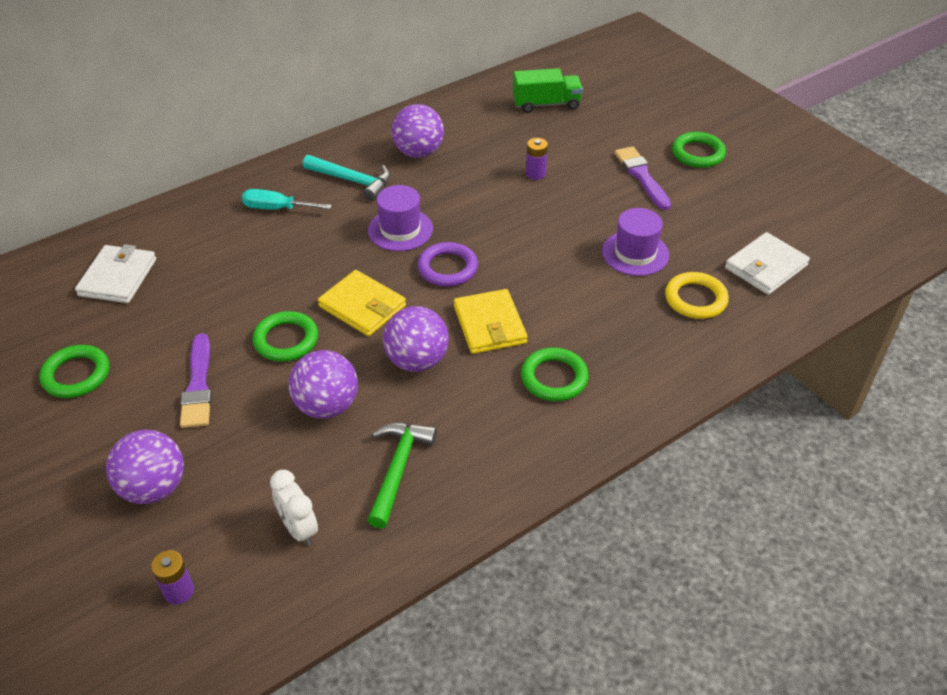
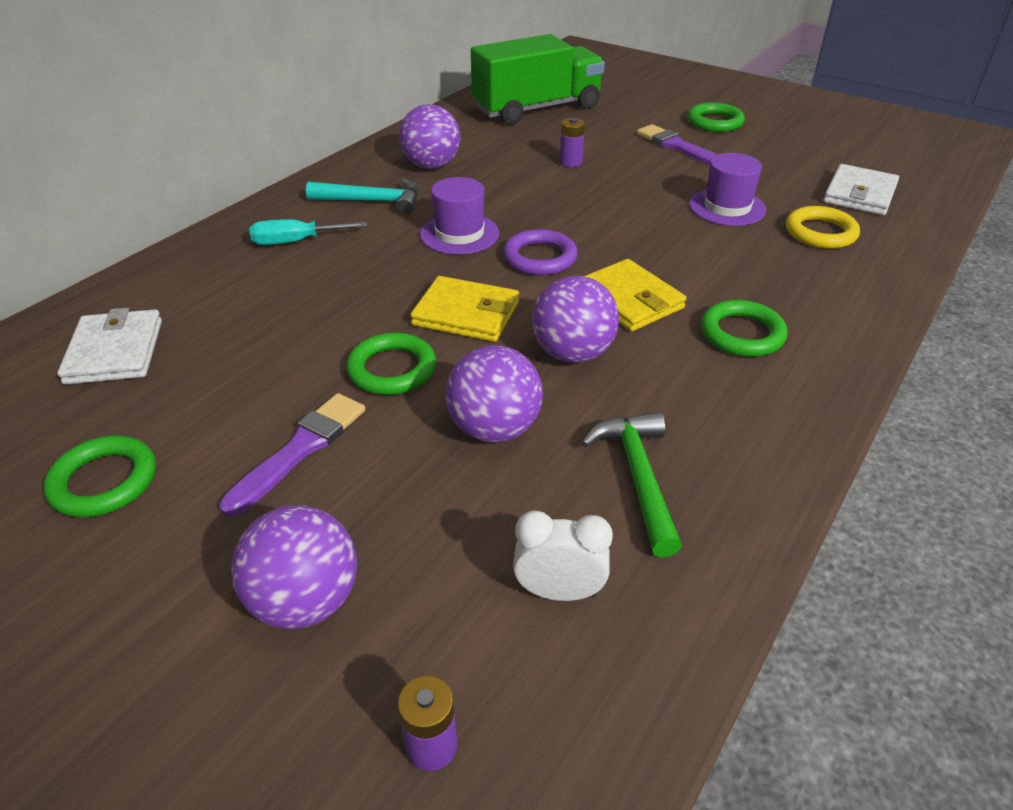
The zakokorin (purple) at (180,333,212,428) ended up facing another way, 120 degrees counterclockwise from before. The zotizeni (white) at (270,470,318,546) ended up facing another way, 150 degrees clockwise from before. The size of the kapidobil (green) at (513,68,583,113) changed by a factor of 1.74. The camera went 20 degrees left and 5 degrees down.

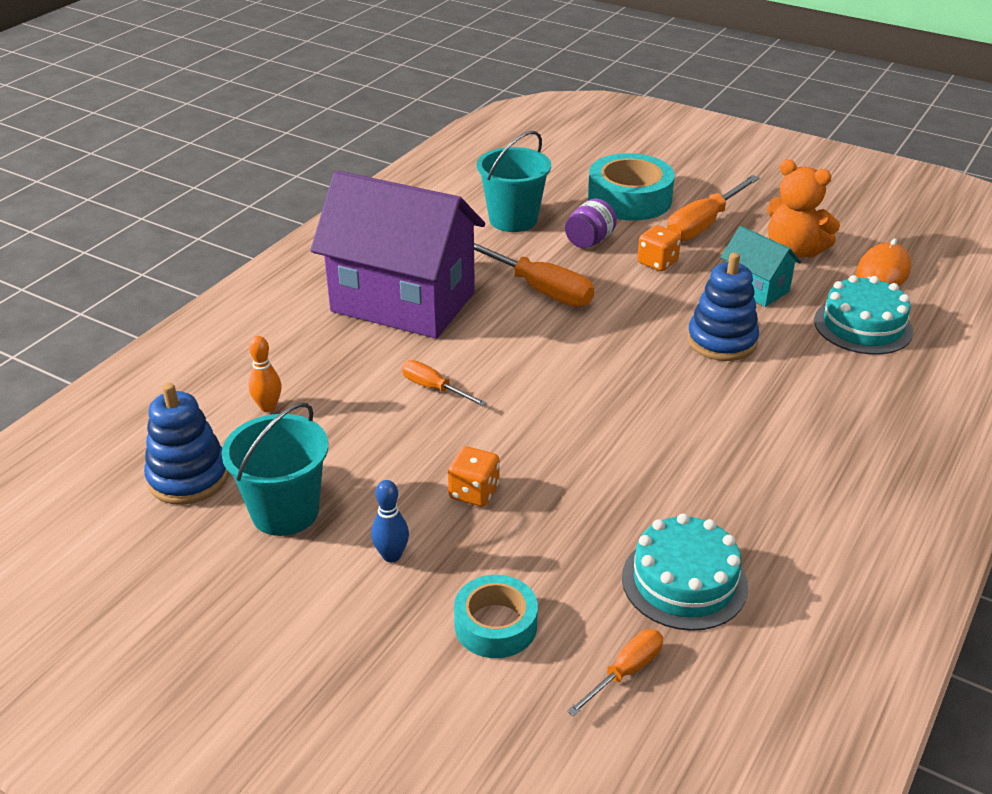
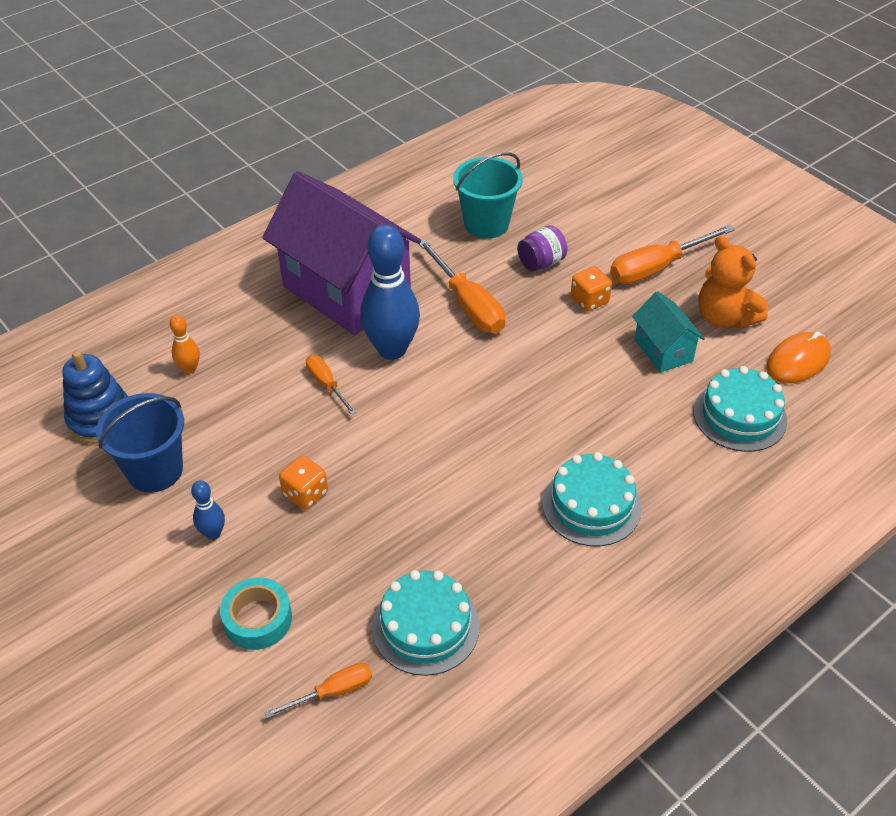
The second view lost the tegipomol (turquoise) at (588,153,675,221). The second view lost the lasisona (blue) at (687,252,759,361). The second view gained the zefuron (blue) at (360,225,420,360). The second view gained the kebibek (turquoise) at (542,452,642,546). What was the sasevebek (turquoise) at (222,403,328,536) turned into the sasevebek (blue) at (96,393,184,493). The camera went 20 degrees right and 10 degrees up.

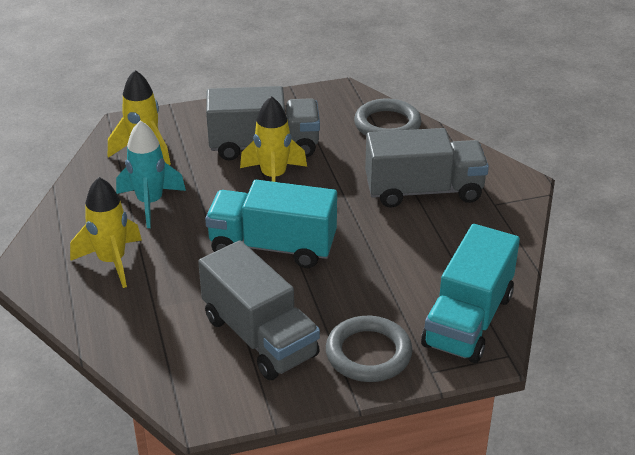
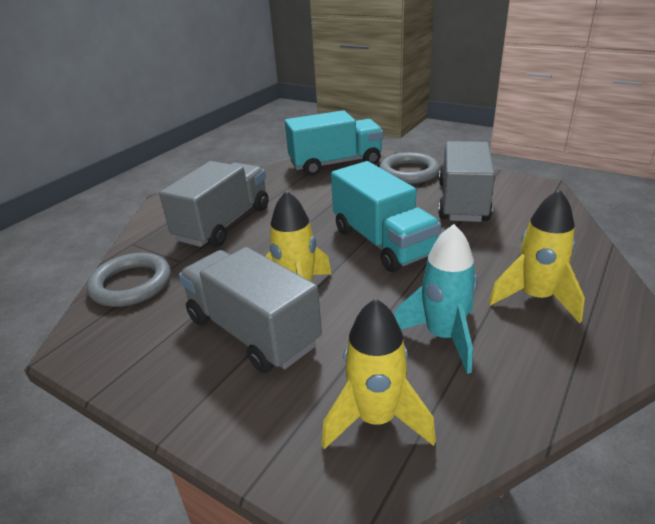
The kapidobil (grey) at (365,128,489,208) ended up facing another way, 75 degrees clockwise from before. The camera went 130 degrees left and 5 degrees down.

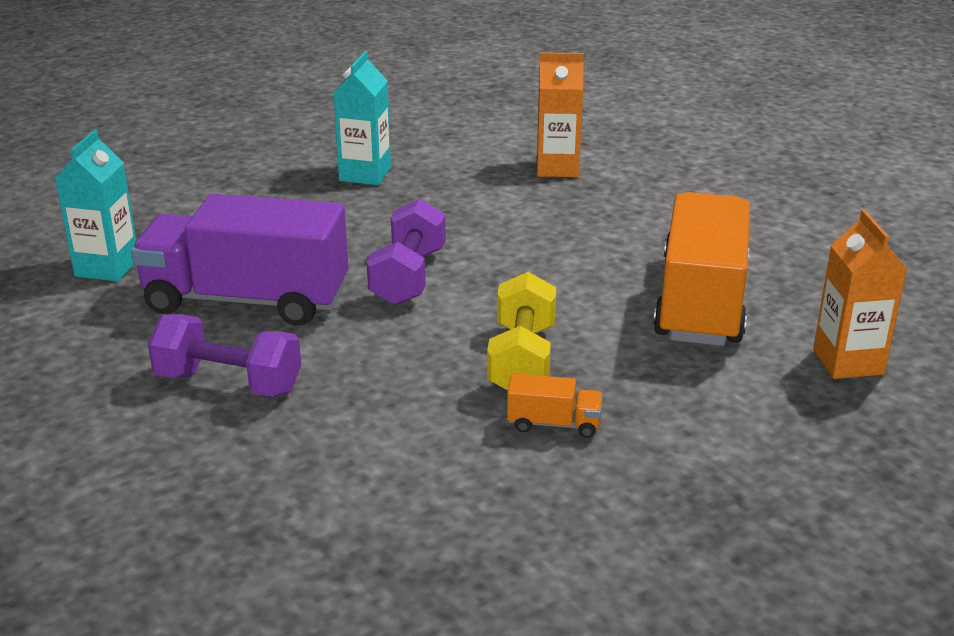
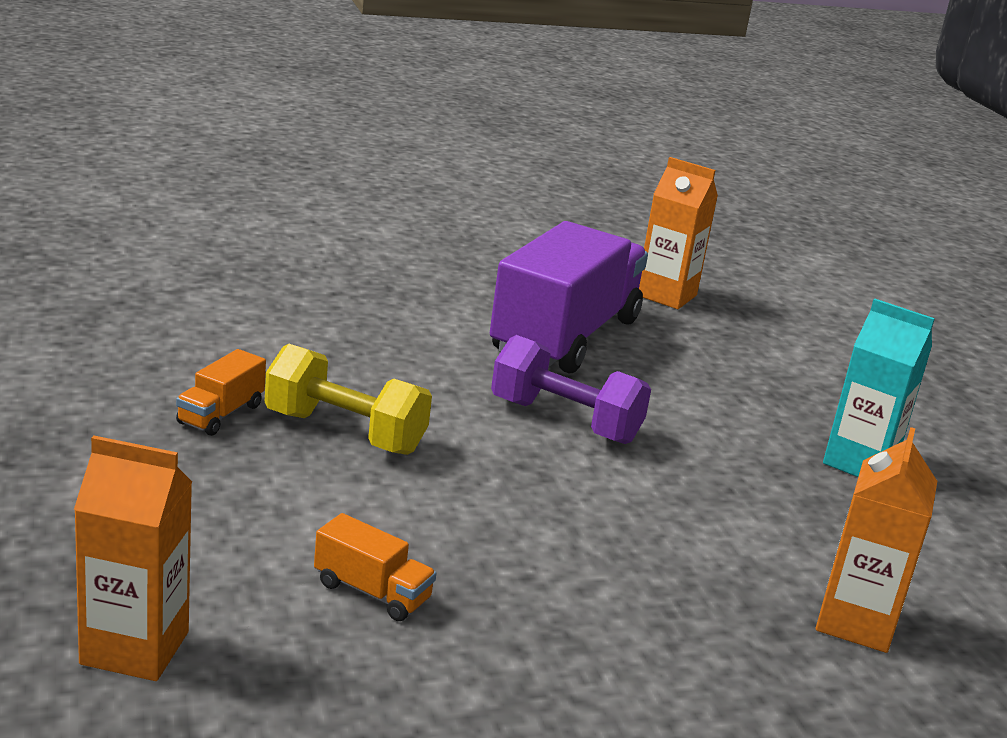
The second view lost the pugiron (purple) at (148,314,301,397). What was the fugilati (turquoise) at (55,130,136,282) turned into the fugilati (orange) at (639,157,718,309). The size of the kapidobil (orange) at (653,192,750,346) changed by a factor of 0.40. The camera went 105 degrees right and 5 degrees down.

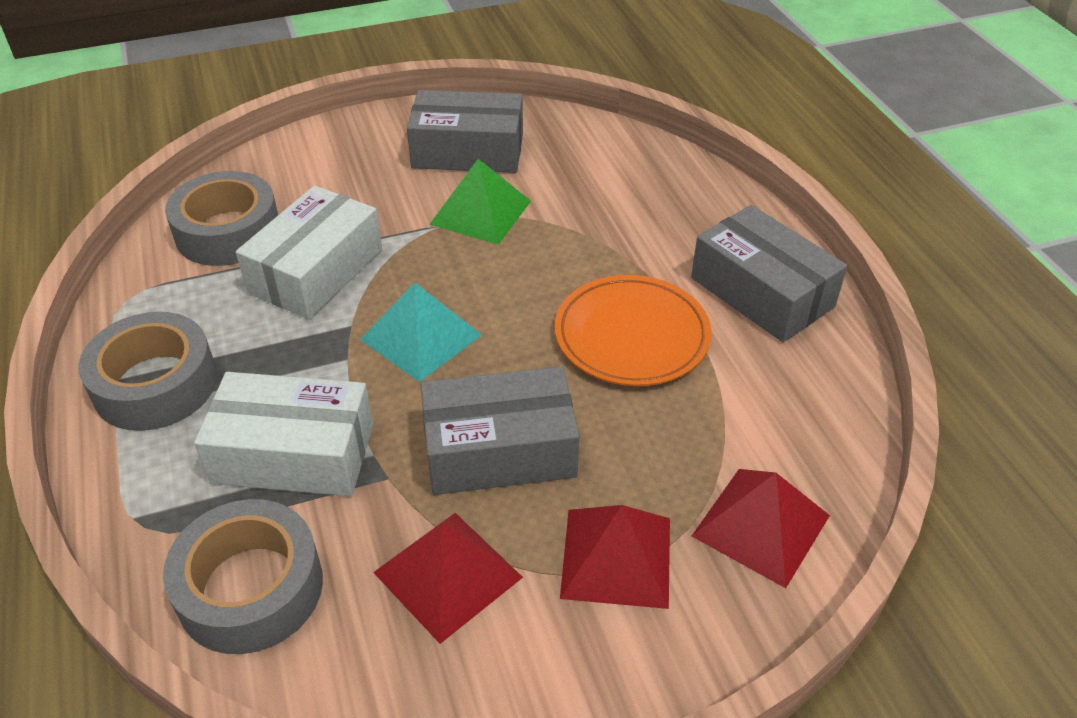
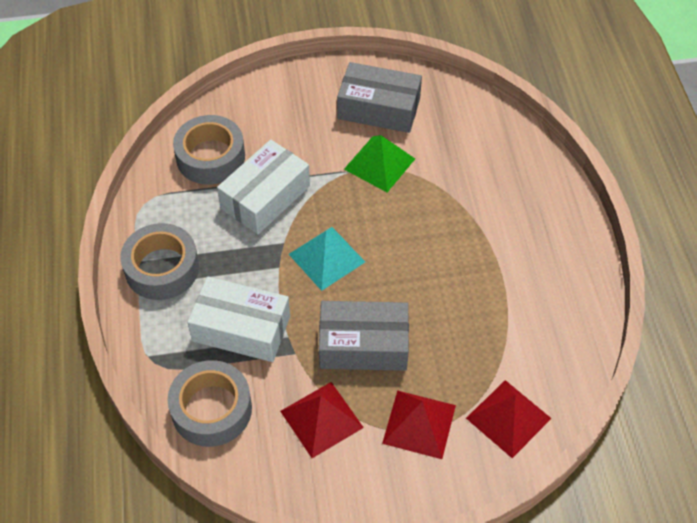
The second view lost the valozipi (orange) at (555,275,711,386). The second view lost the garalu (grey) at (691,205,847,342). The camera went 10 degrees right and 10 degrees up.

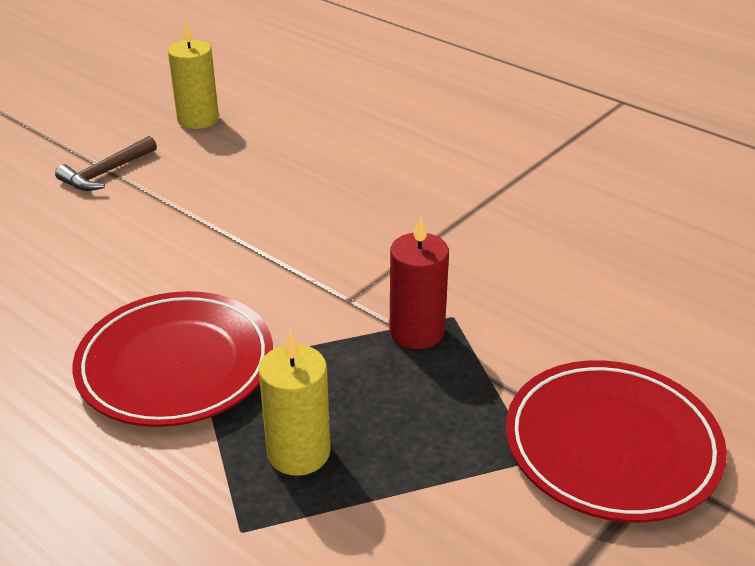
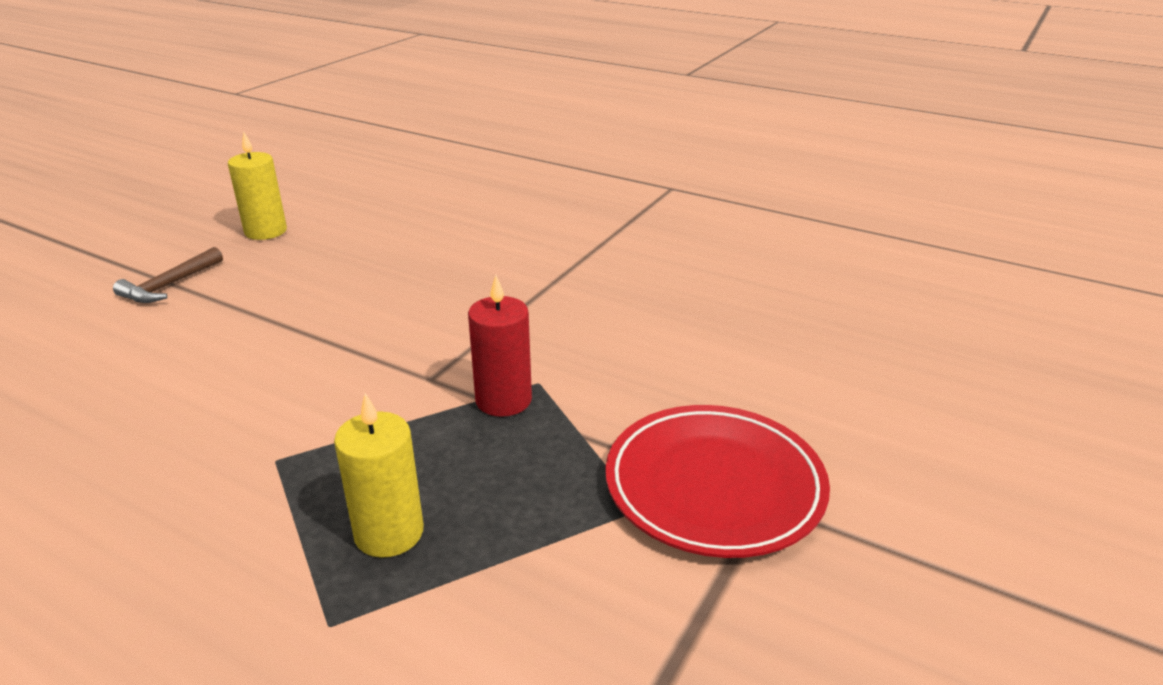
The second view lost the valozipi (red) at (73,291,273,427). The camera went 10 degrees left and 5 degrees down.

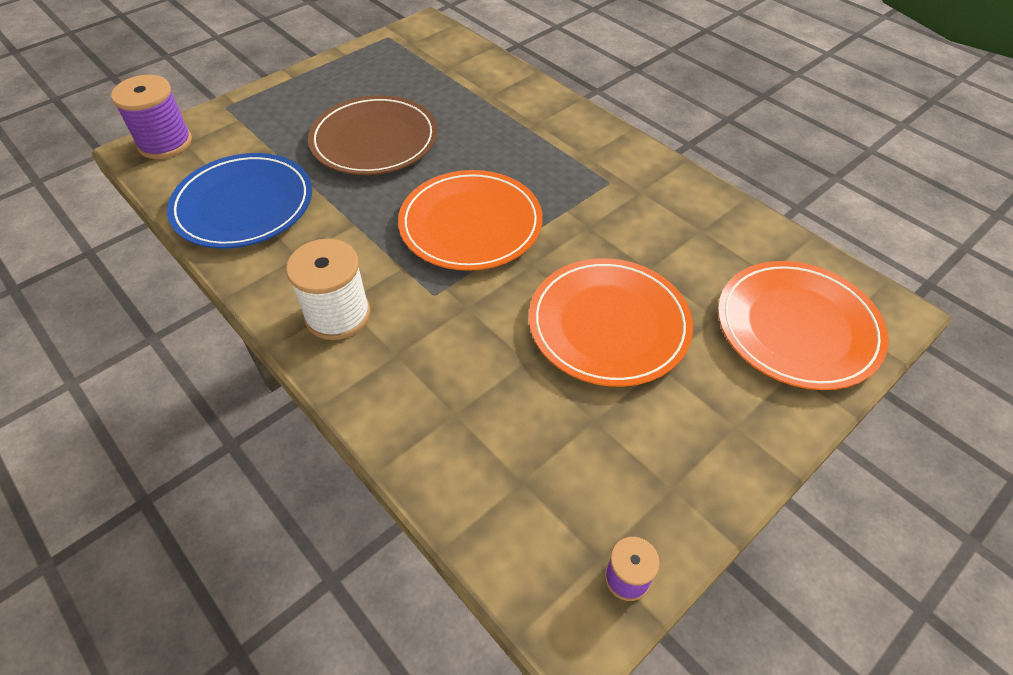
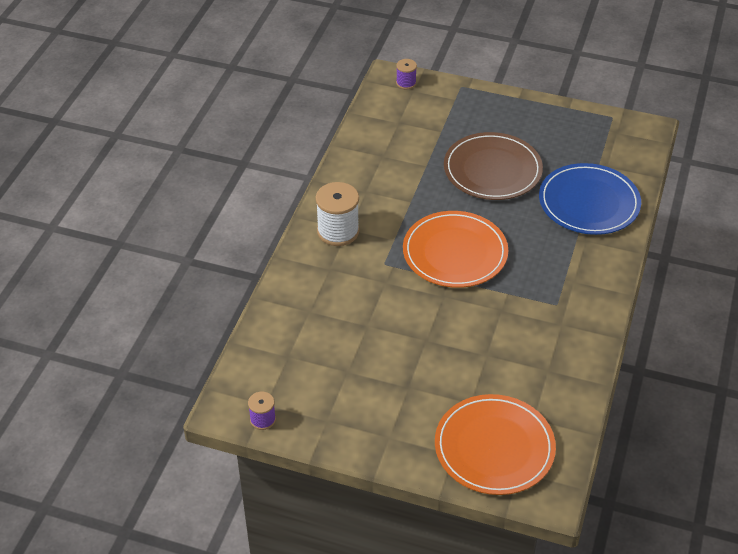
The second view lost the valozipi (orange) at (529,258,693,387). The valozipi (blue) ended up elsewhere, having gone from (167,153,312,248) to (539,163,641,235). The size of the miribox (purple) at (111,75,192,159) changed by a factor of 0.54. The camera went 60 degrees right and 5 degrees down.

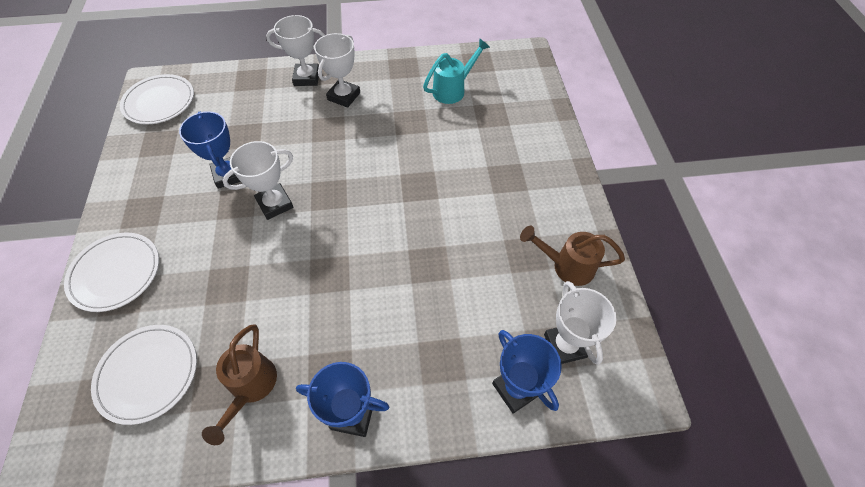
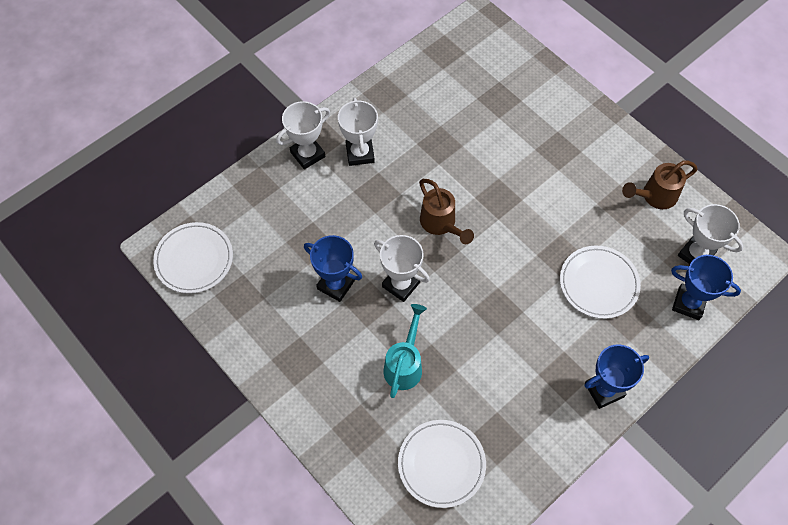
The valozipi (white) ended up elsewhere, having gone from (64,233,159,312) to (560,246,641,319). The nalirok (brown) ended up elsewhere, having gone from (202,324,277,445) to (419,179,474,244). The nalirok (turquoise) ended up elsewhere, having gone from (423,38,490,104) to (383,304,427,398). The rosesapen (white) at (222,141,293,220) ended up facing another way, 75 degrees counterclockwise from before. The camera went 35 degrees left and 5 degrees up.

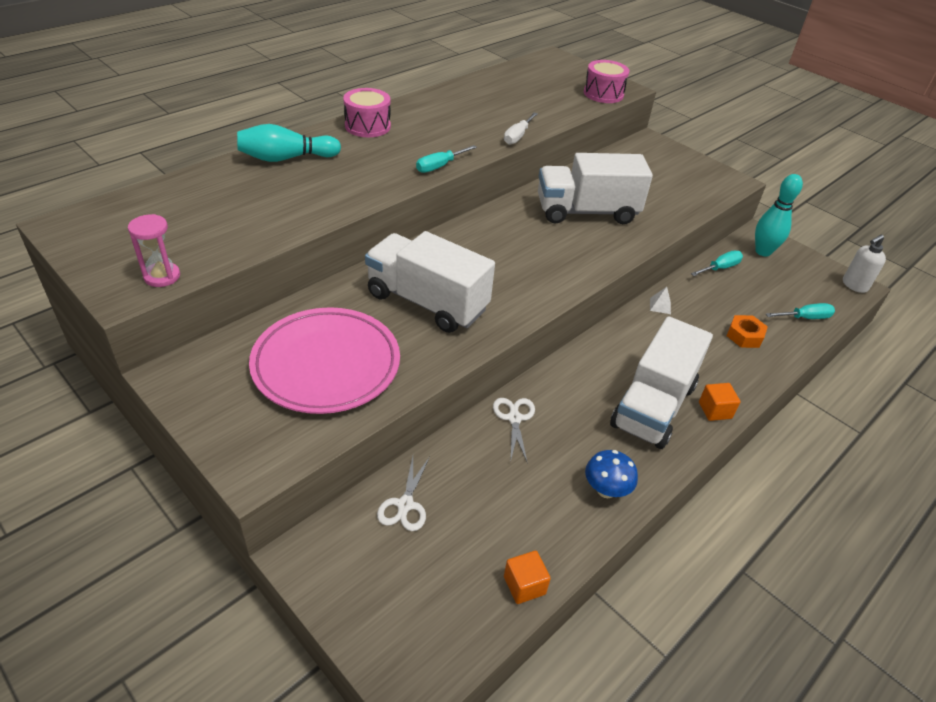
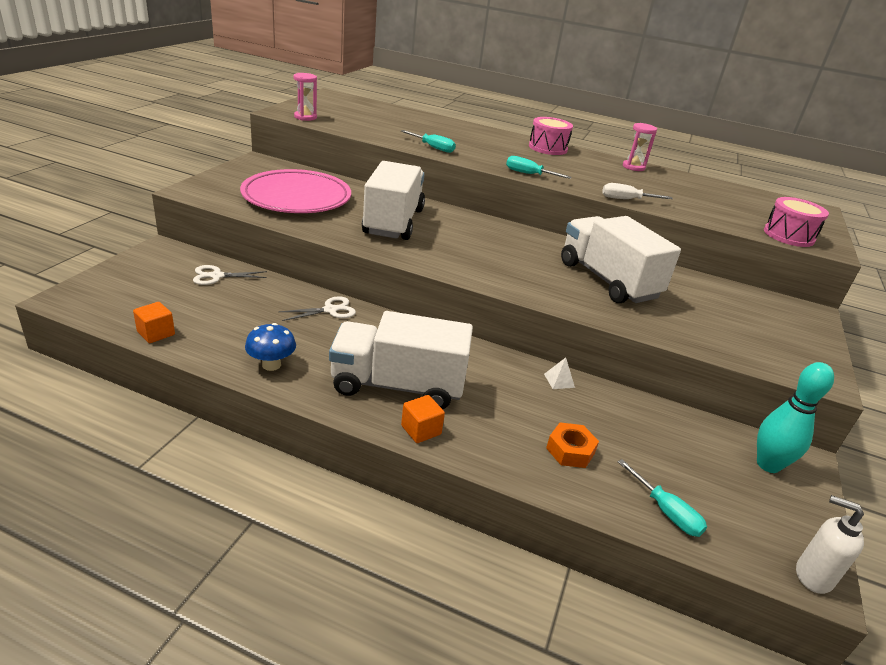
The second view lost the zefuron (turquoise) at (237,124,341,162). The second view gained the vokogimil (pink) at (623,123,657,171). The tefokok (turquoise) ended up elsewhere, having gone from (691,251,743,276) to (401,130,456,153). The camera went 65 degrees right and 10 degrees down.

